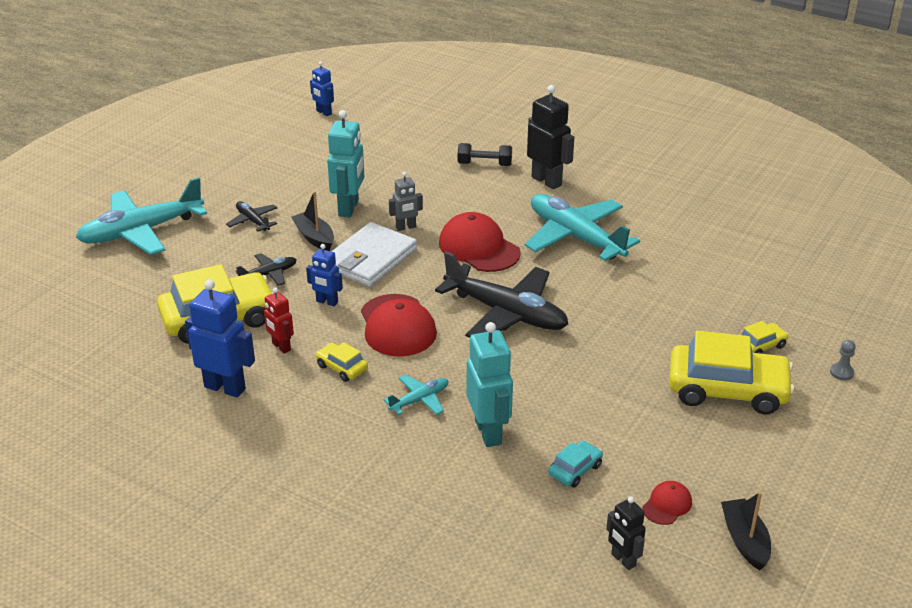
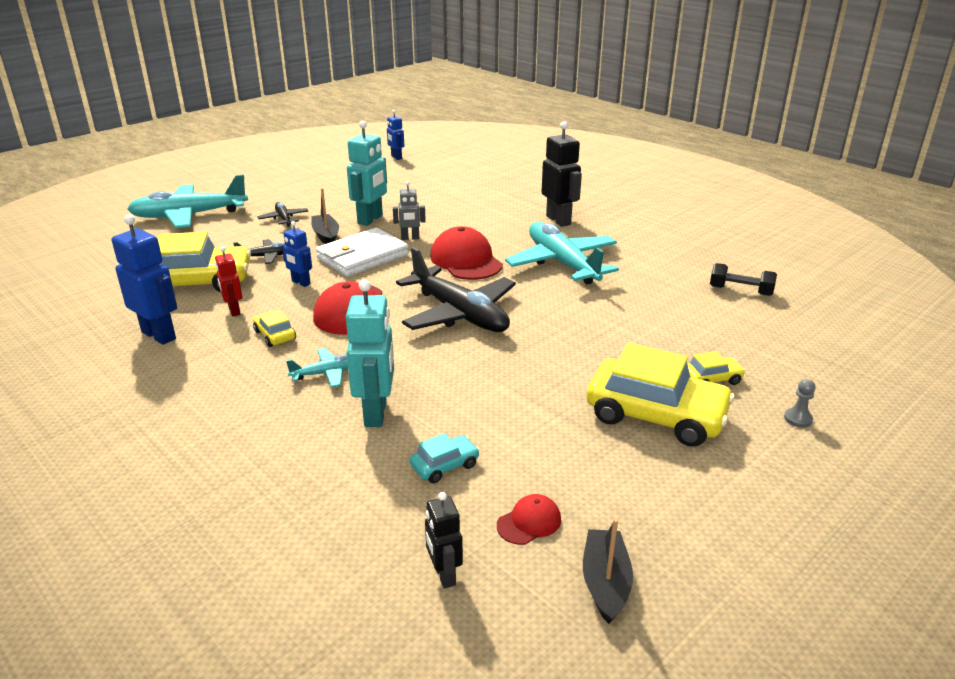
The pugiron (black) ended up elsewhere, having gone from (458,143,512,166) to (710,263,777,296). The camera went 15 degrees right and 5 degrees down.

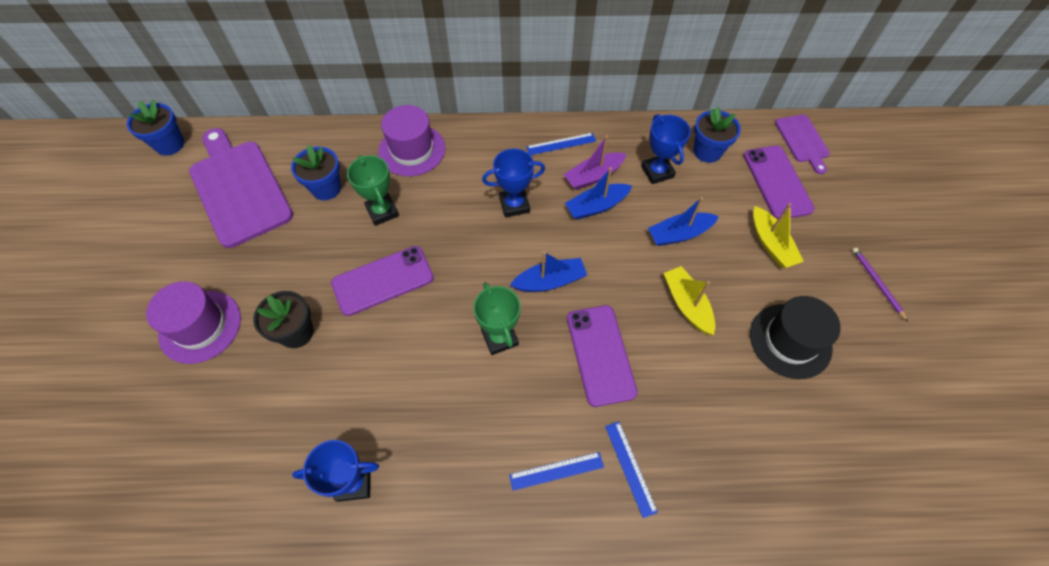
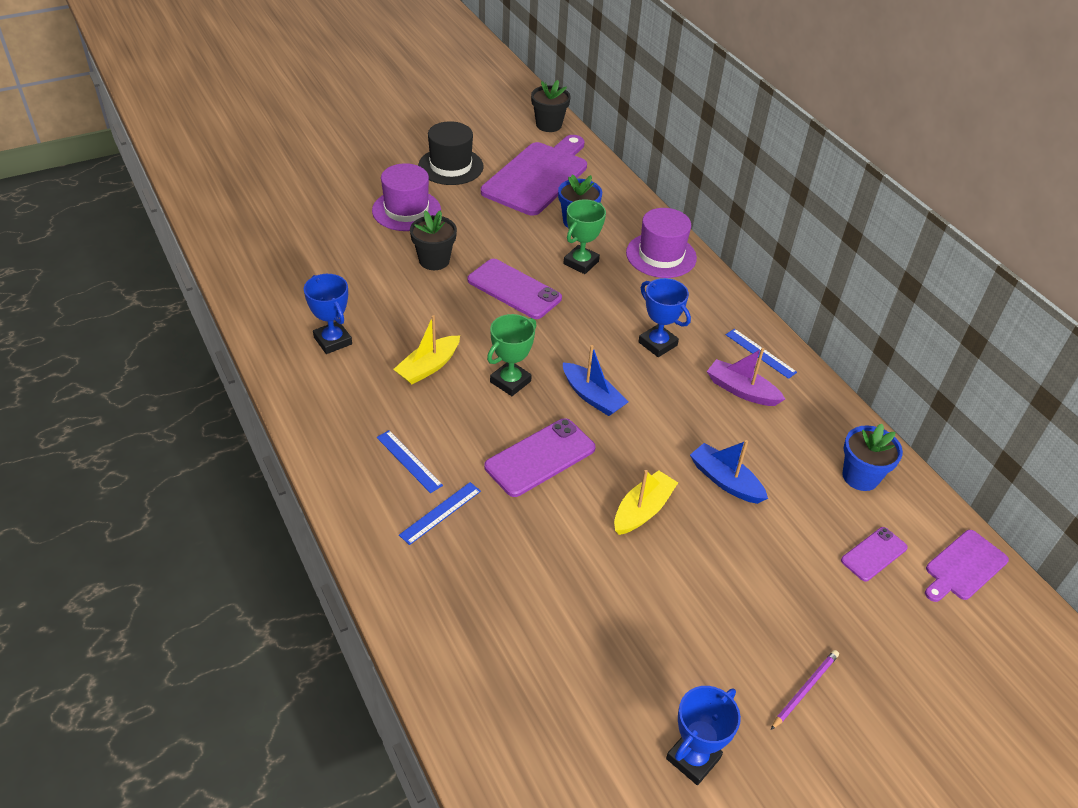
The second view lost the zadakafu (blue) at (565,167,632,220). The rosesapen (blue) ended up elsewhere, having gone from (641,114,691,184) to (666,686,741,785). The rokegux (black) ended up elsewhere, having gone from (750,296,841,379) to (418,121,484,185). The zadakafu (yellow) ended up elsewhere, having gone from (753,203,804,268) to (393,315,460,384). What was the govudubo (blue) at (127,99,184,156) turned into the govudubo (black) at (531,80,570,132). The size of the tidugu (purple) at (744,146,815,220) changed by a factor of 0.60. The camera went 60 degrees right and 15 degrees down.

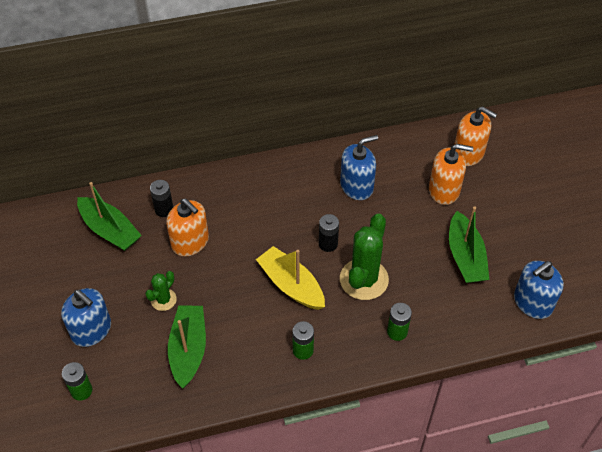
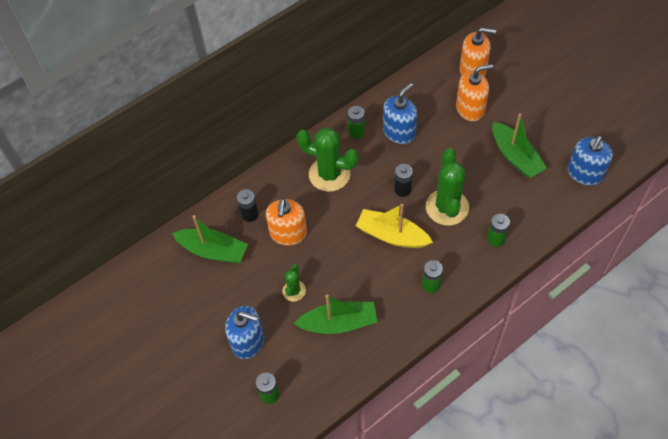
The second view gained the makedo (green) at (297,128,359,192). The second view gained the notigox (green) at (348,106,365,139). The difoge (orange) at (166,198,209,256) ended up facing another way, 75 degrees clockwise from before. The zadakafu (green) at (168,305,206,389) ended up facing another way, 105 degrees clockwise from before. The camera went 20 degrees left and 5 degrees up.

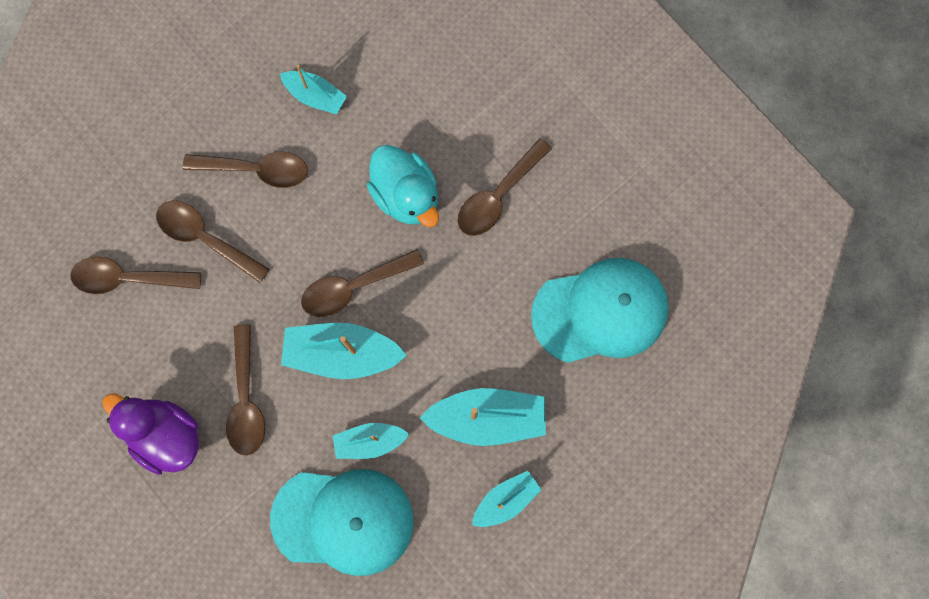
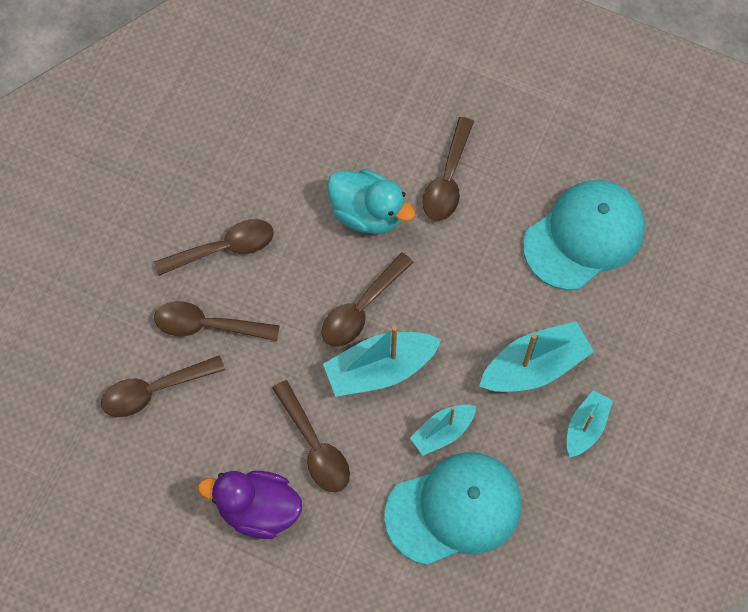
The second view lost the zadakafu (turquoise) at (280,65,347,115). The camera went 25 degrees left and 10 degrees down.

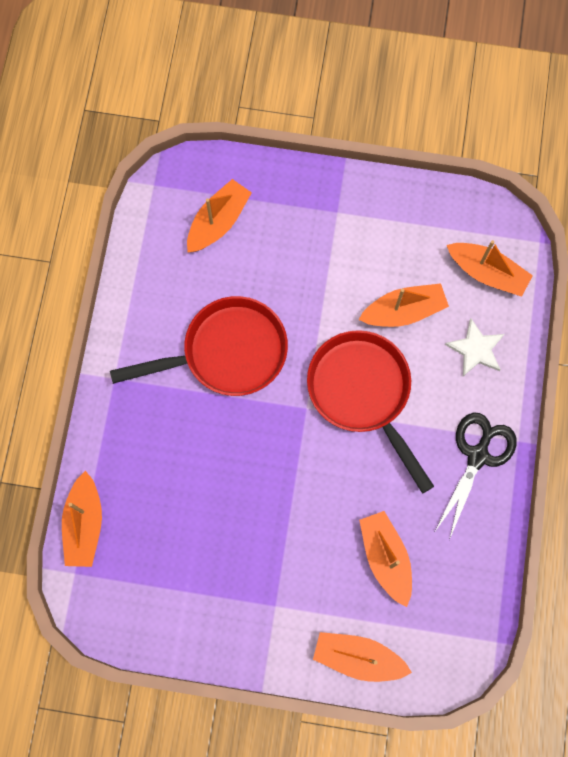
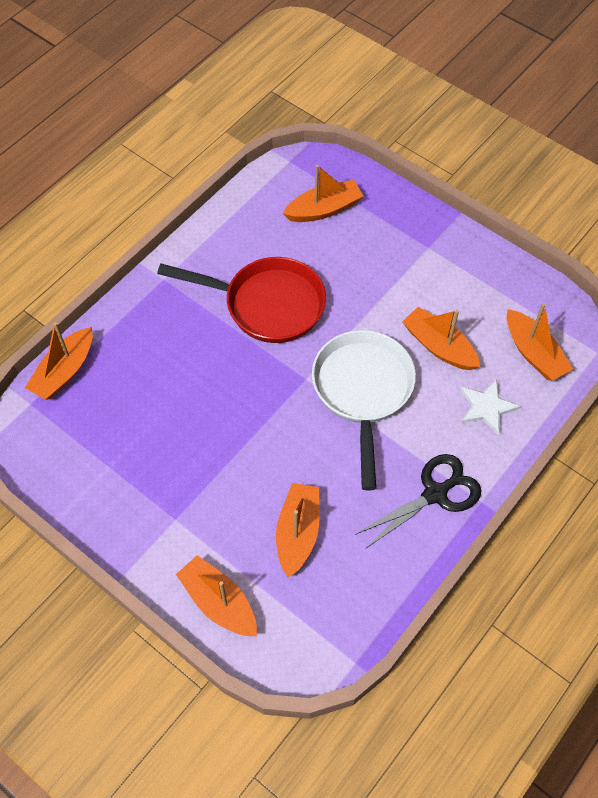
What was the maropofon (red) at (307,330,434,494) turned into the maropofon (white) at (312,330,416,490). The zadakafu (orange) at (359,283,449,327) ended up facing another way, 150 degrees counterclockwise from before. The camera went 30 degrees right and 15 degrees down.

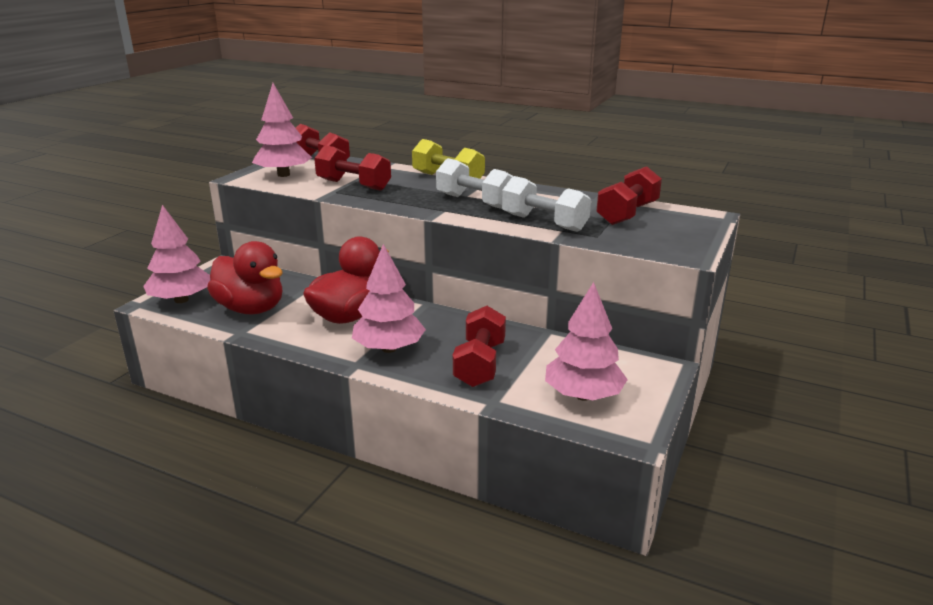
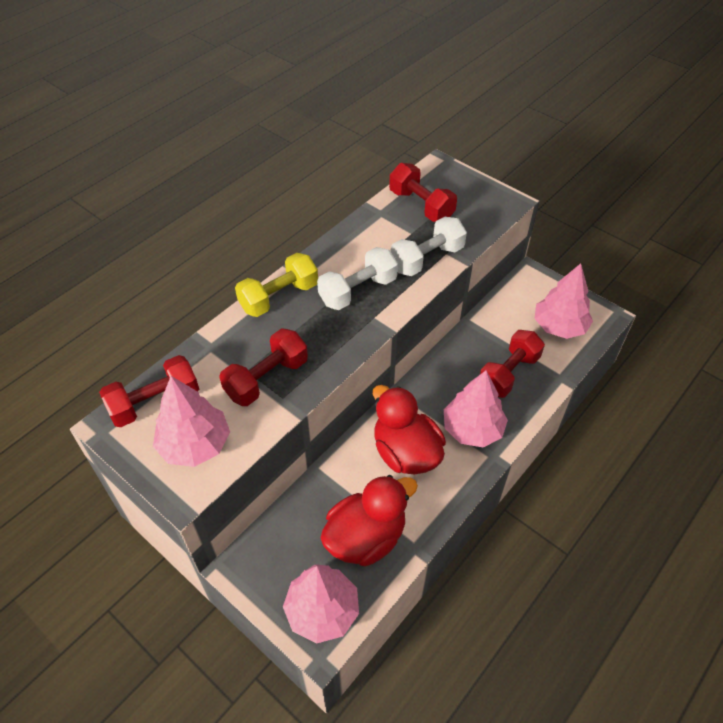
The pugiron (red) at (453,306,506,387) ended up facing another way, 75 degrees counterclockwise from before. The camera went 75 degrees left and 25 degrees up.

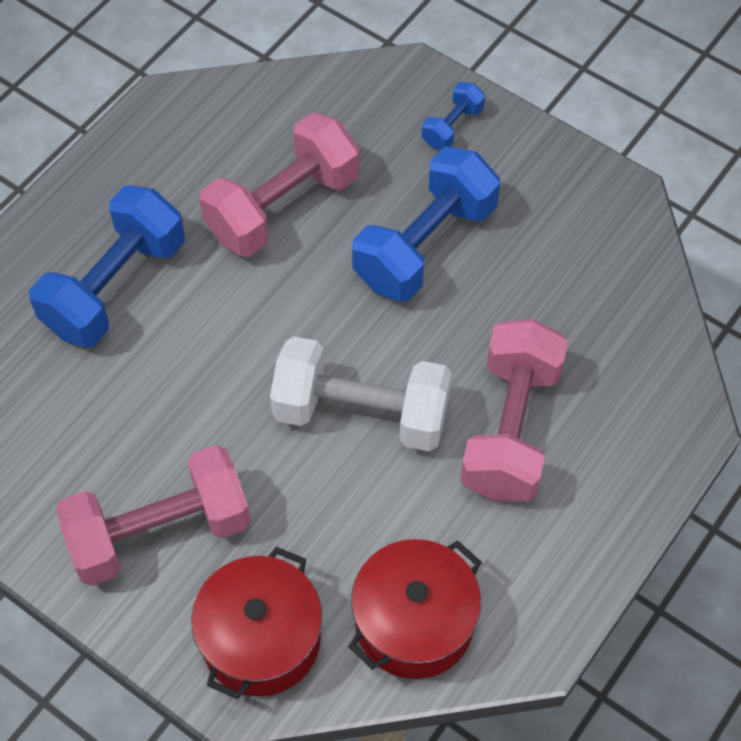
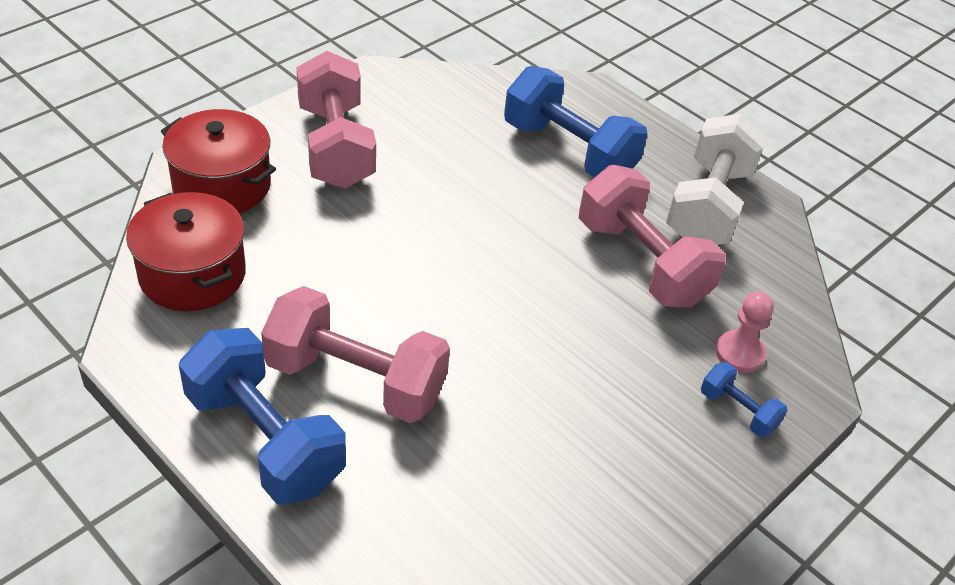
The second view gained the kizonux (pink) at (715,292,774,373). The pugiron (white) ended up elsewhere, having gone from (270,336,452,452) to (666,113,767,245). The pugiron (blue) ended up elsewhere, having gone from (352,147,500,301) to (179,328,346,504). The camera went 95 degrees right and 15 degrees down.

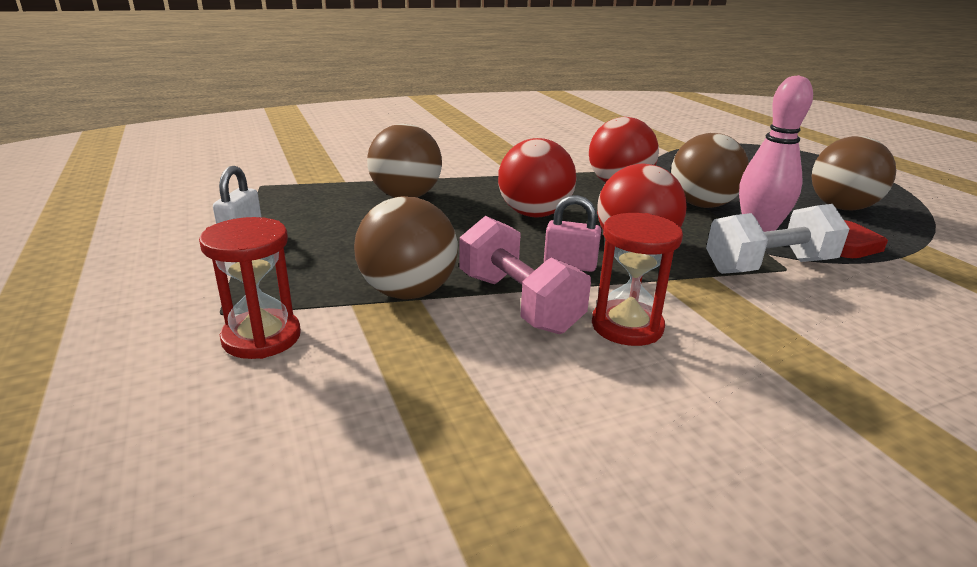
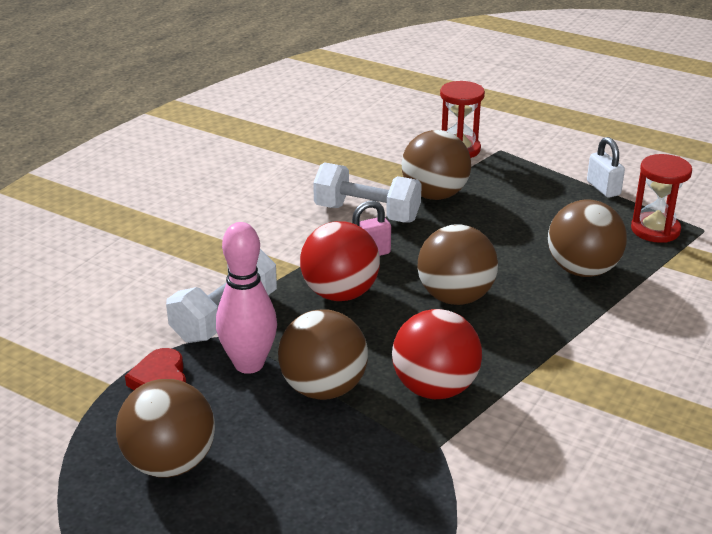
The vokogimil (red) ended up elsewhere, having gone from (592,213,683,346) to (631,154,692,243). What was the pugiron (pink) at (459,216,591,334) turned into the pugiron (white) at (313,162,422,223). What was the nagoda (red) at (498,138,577,218) turned into the nagoda (brown) at (418,224,498,305). The camera went 145 degrees right and 5 degrees up.

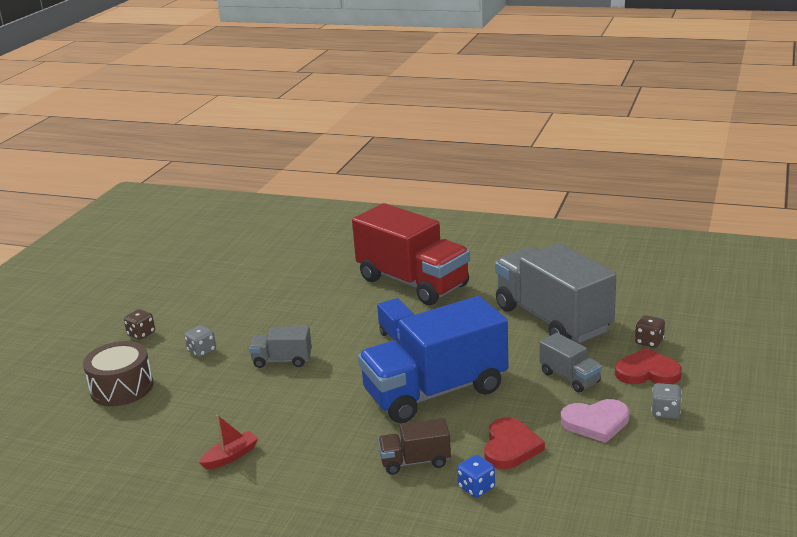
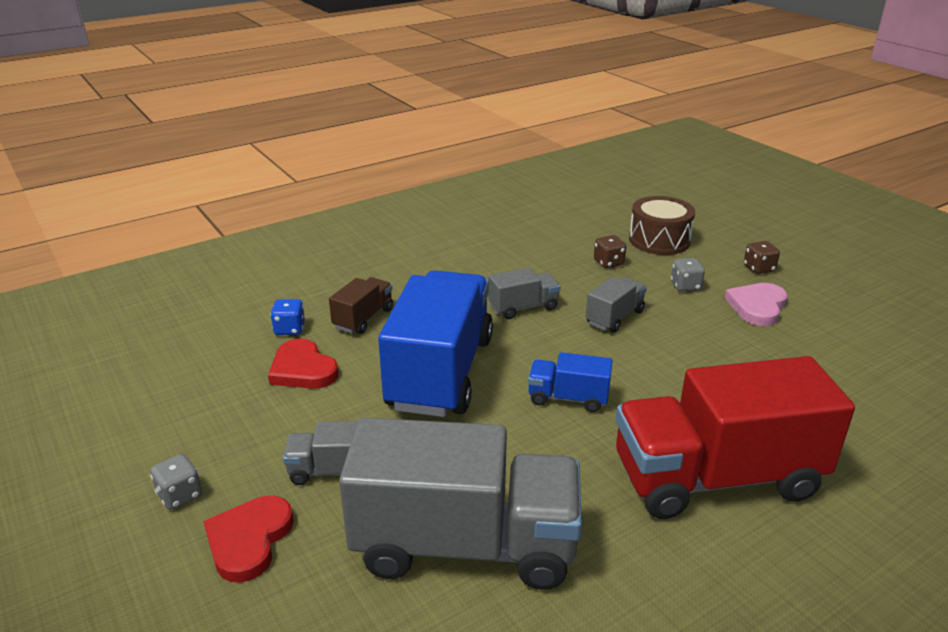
The second view lost the zadakafu (red) at (199,414,259,470). The second view gained the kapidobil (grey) at (488,267,561,319). The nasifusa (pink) ended up elsewhere, having gone from (561,399,630,443) to (725,283,787,326). The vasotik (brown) ended up elsewhere, having gone from (635,315,665,348) to (594,235,626,268). The nasifusa (red) at (615,348,682,384) ended up facing another way, 150 degrees clockwise from before. The camera went 125 degrees right and 5 degrees up.

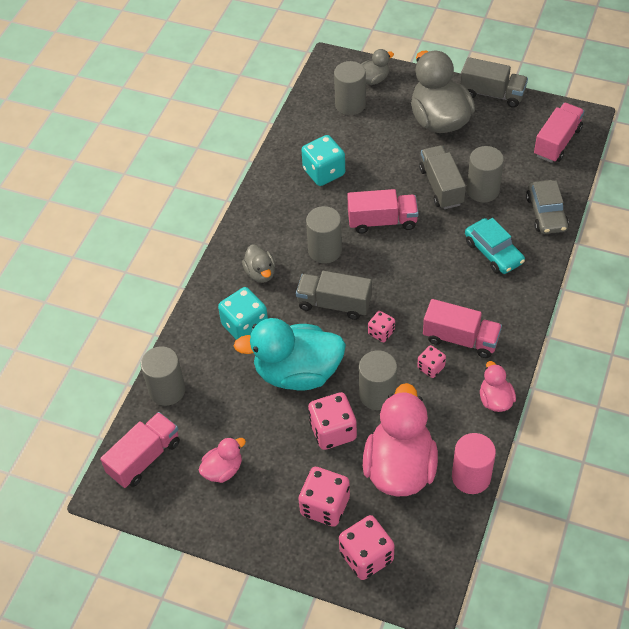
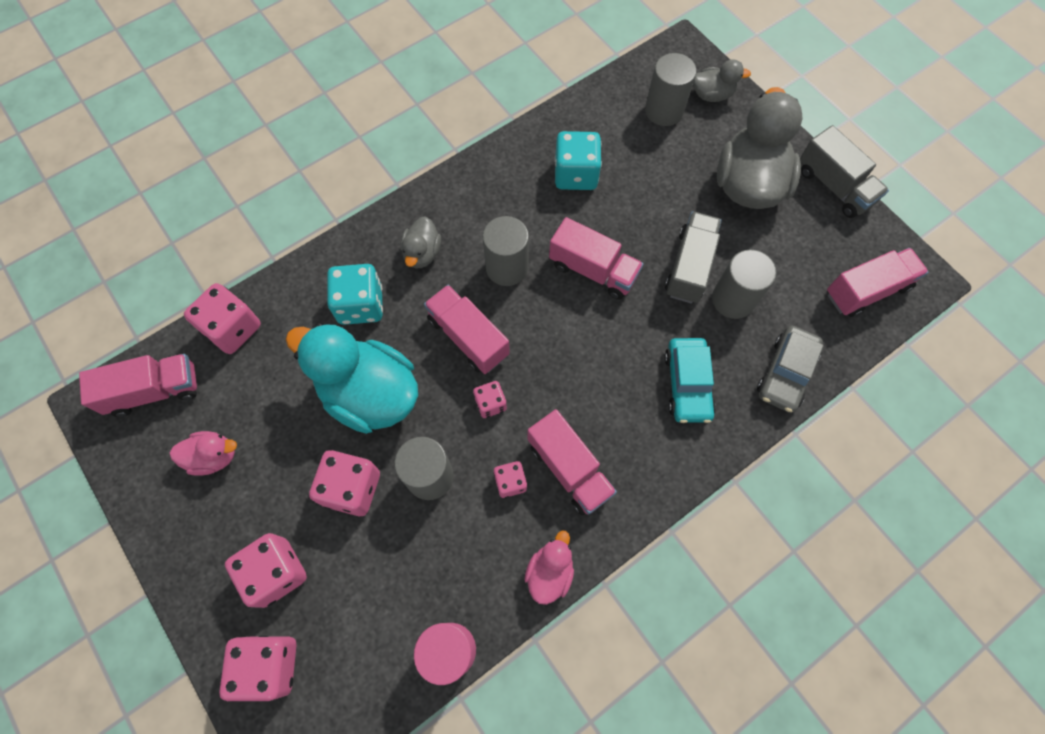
The second view lost the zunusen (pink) at (363,383,438,496). Where the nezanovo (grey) stood at (141,346,185,406), the vasotik (pink) came to stand at (184,283,261,354). What was the kapidobil (grey) at (296,271,372,320) turned into the kapidobil (pink) at (424,285,510,374). The camera went 30 degrees right and 15 degrees up.

